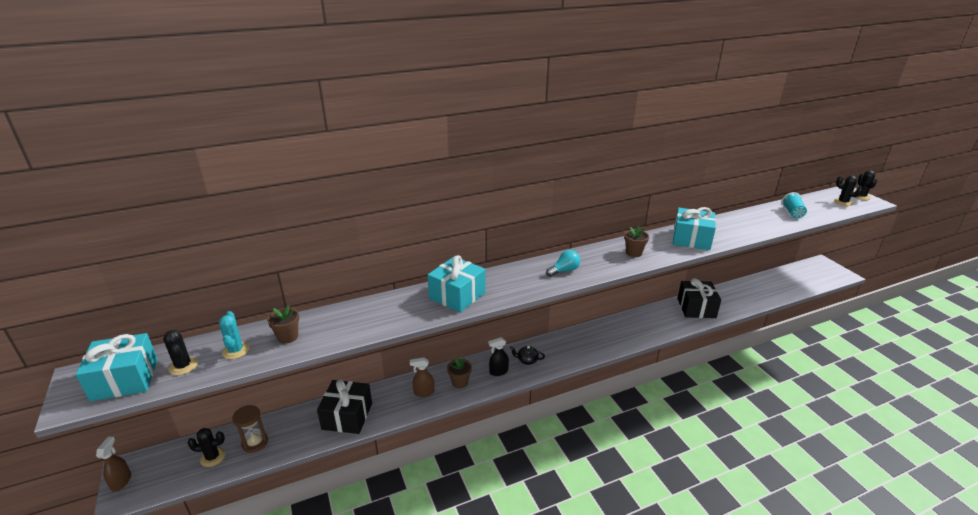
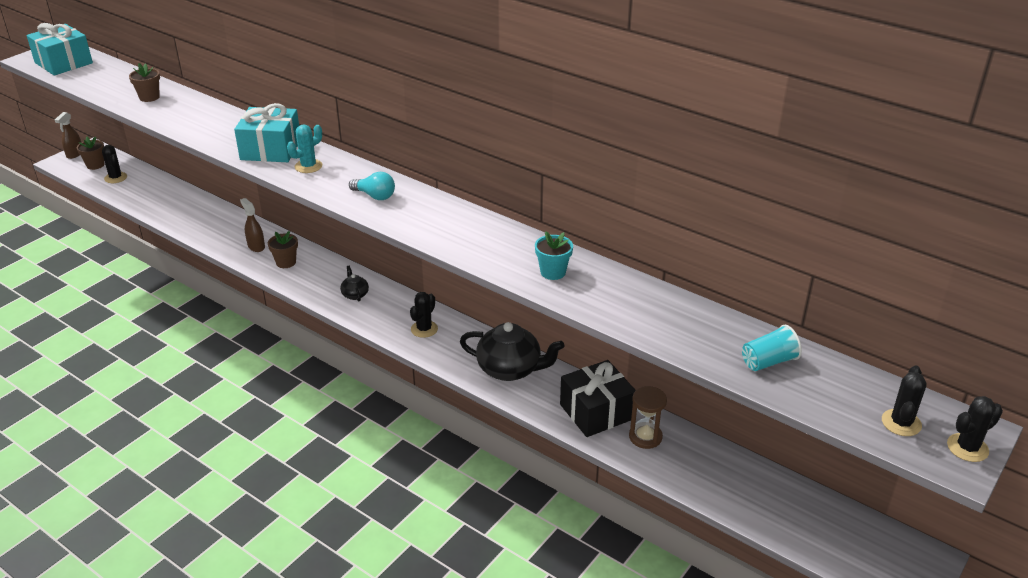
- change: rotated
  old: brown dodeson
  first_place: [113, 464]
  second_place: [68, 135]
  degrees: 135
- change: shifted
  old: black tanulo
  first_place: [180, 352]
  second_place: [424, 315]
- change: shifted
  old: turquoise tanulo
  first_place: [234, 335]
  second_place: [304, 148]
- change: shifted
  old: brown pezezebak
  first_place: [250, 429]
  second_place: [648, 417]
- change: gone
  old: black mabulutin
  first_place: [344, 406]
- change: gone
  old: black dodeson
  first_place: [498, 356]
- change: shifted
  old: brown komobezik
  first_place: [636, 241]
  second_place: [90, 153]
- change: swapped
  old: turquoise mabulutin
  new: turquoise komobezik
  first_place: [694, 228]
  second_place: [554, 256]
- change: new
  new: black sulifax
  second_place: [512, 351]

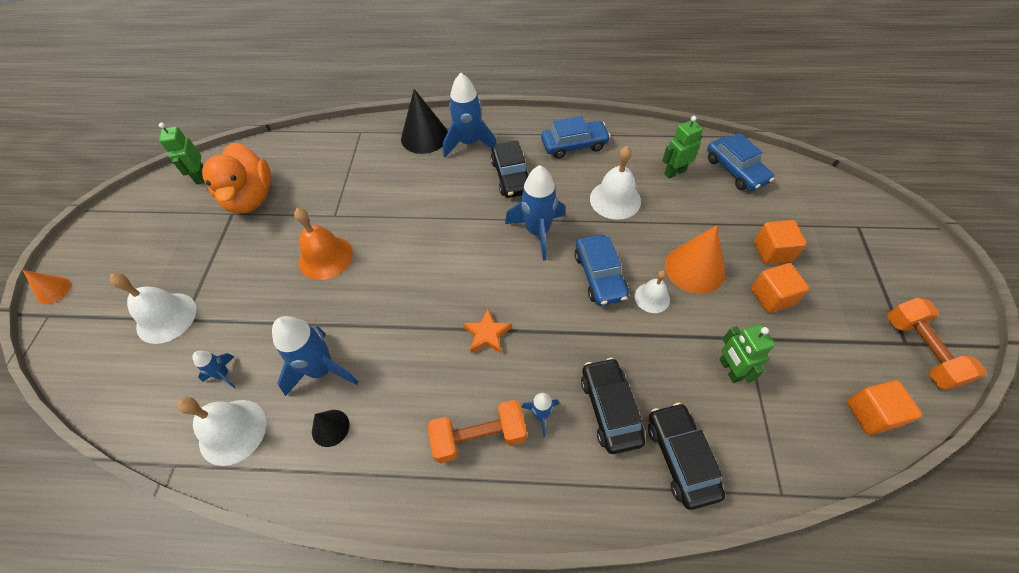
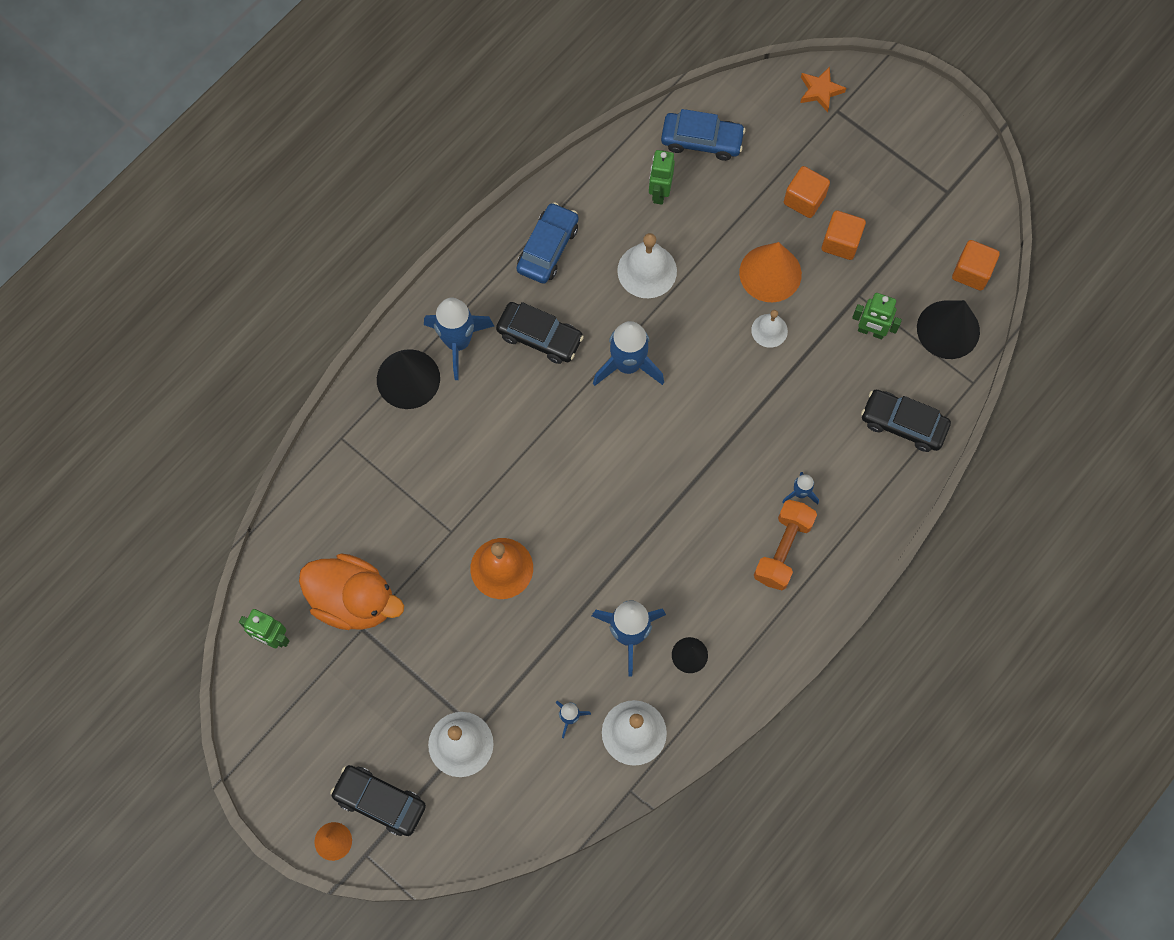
- change: shifted
  old: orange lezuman
  first_place: [487, 331]
  second_place: [823, 89]
- change: gone
  old: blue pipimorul
  first_place: [602, 270]
- change: shifted
  old: black pipimorul
  first_place: [613, 406]
  second_place: [378, 800]
- change: gone
  old: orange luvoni
  first_place: [936, 343]
- change: new
  new: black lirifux
  second_place: [948, 329]

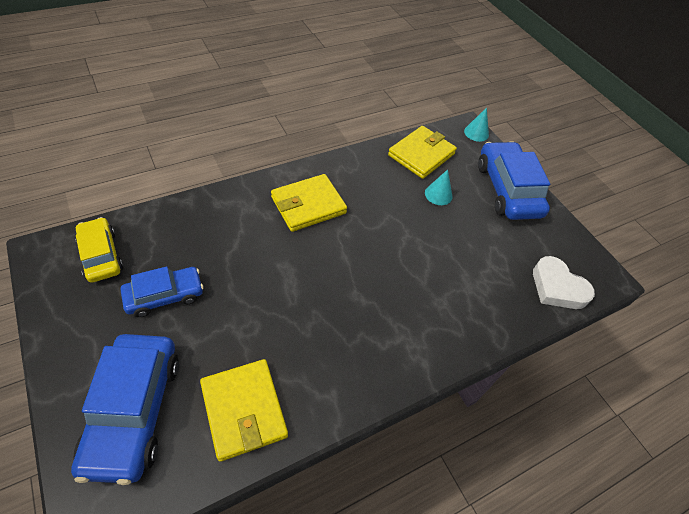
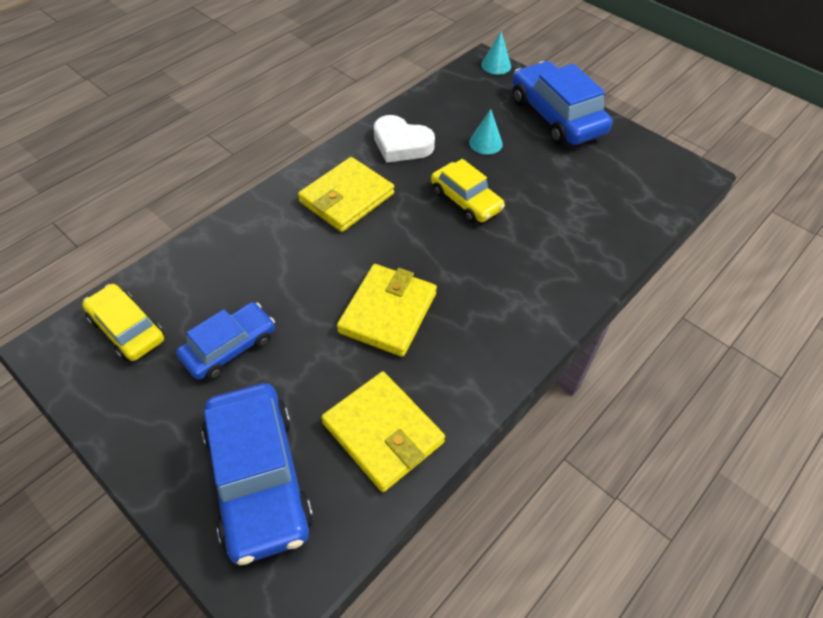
- change: shifted
  old: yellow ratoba
  first_place: [422, 152]
  second_place: [387, 310]
- change: shifted
  old: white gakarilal
  first_place: [564, 282]
  second_place: [404, 139]
- change: new
  new: yellow pipimorul
  second_place: [468, 191]

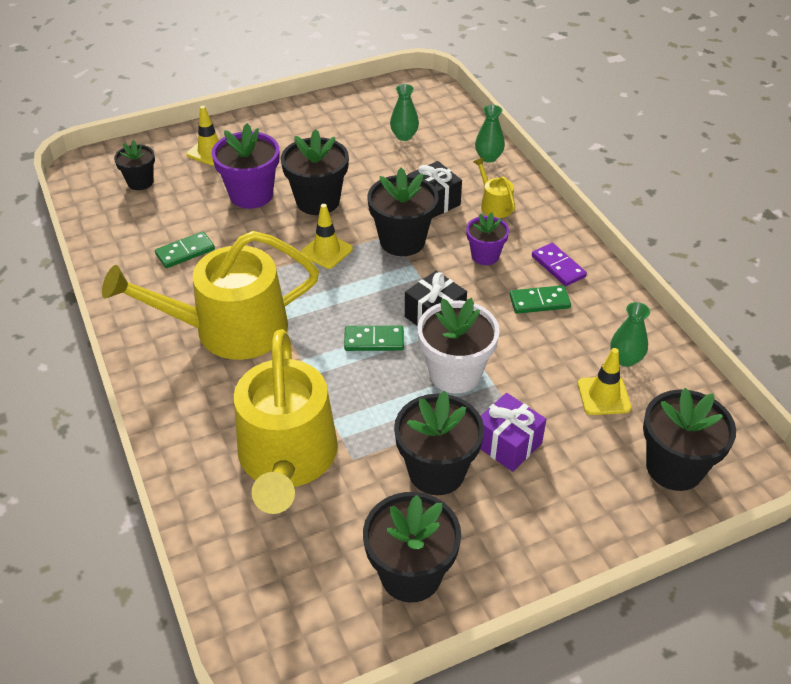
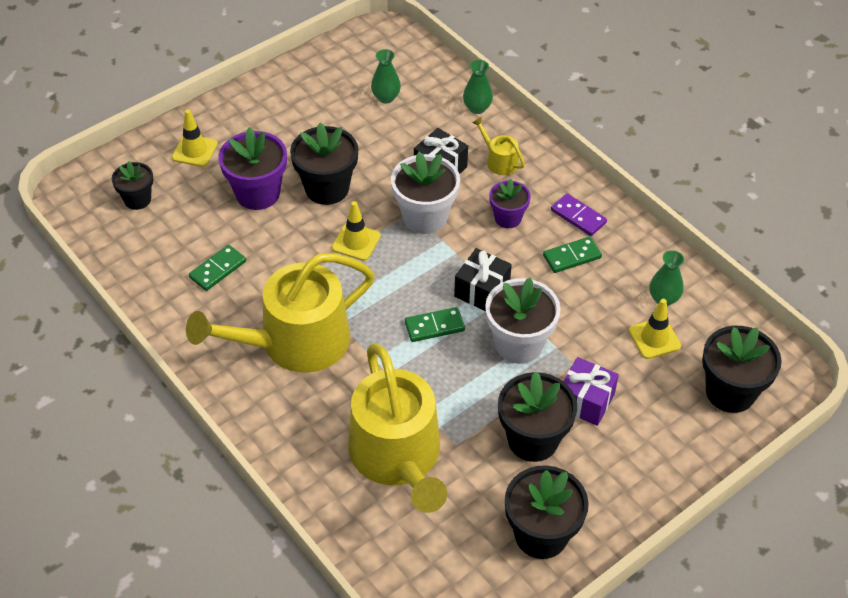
- change: repainted
  old: black komobezik
  new: white komobezik
  first_place: [403, 212]
  second_place: [425, 193]

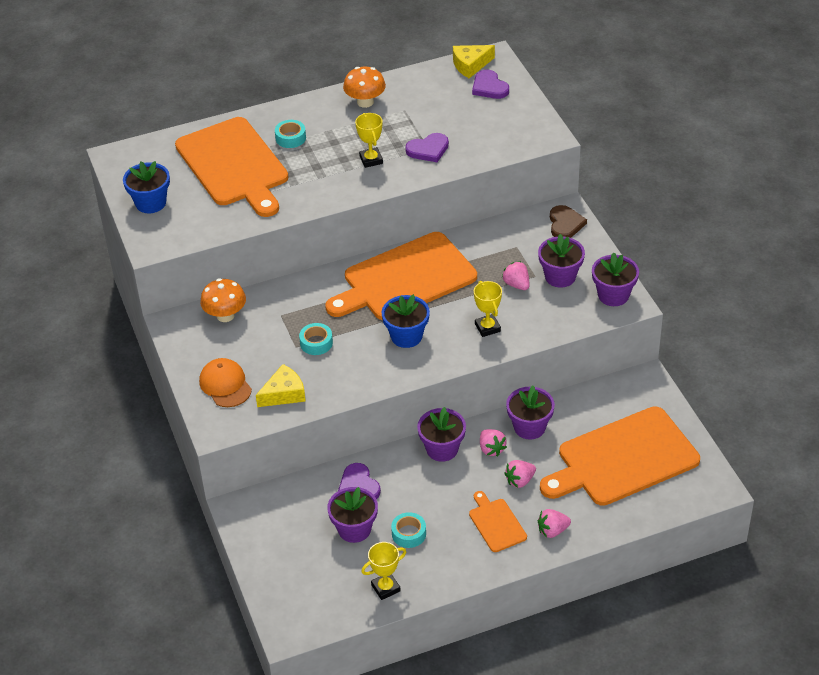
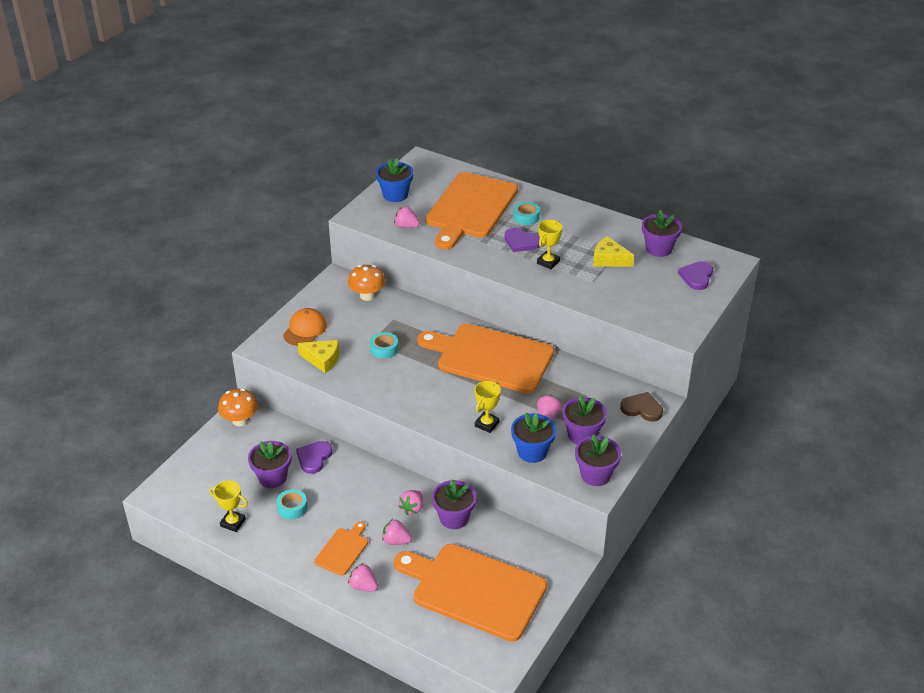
- change: shifted
  old: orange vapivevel
  first_place: [364, 87]
  second_place: [238, 407]
- change: shifted
  old: blue komobezik
  first_place: [406, 321]
  second_place: [533, 438]
- change: shifted
  old: purple gakarilal
  first_place: [427, 147]
  second_place: [523, 240]
- change: shifted
  old: purple komobezik
  first_place: [441, 434]
  second_place: [662, 233]
- change: shifted
  old: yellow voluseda
  first_place: [474, 61]
  second_place: [613, 251]
- change: rotated
  old: brown gakarilal
  first_place: [568, 221]
  second_place: [641, 406]
  degrees: -120
- change: new
  new: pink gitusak
  second_place: [407, 217]

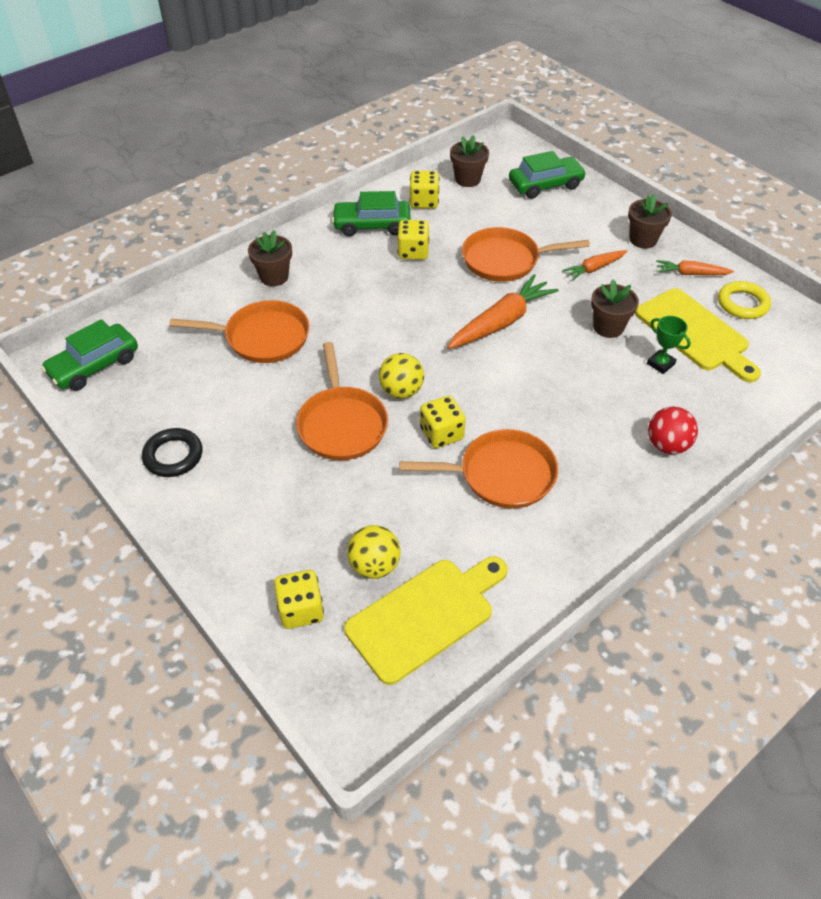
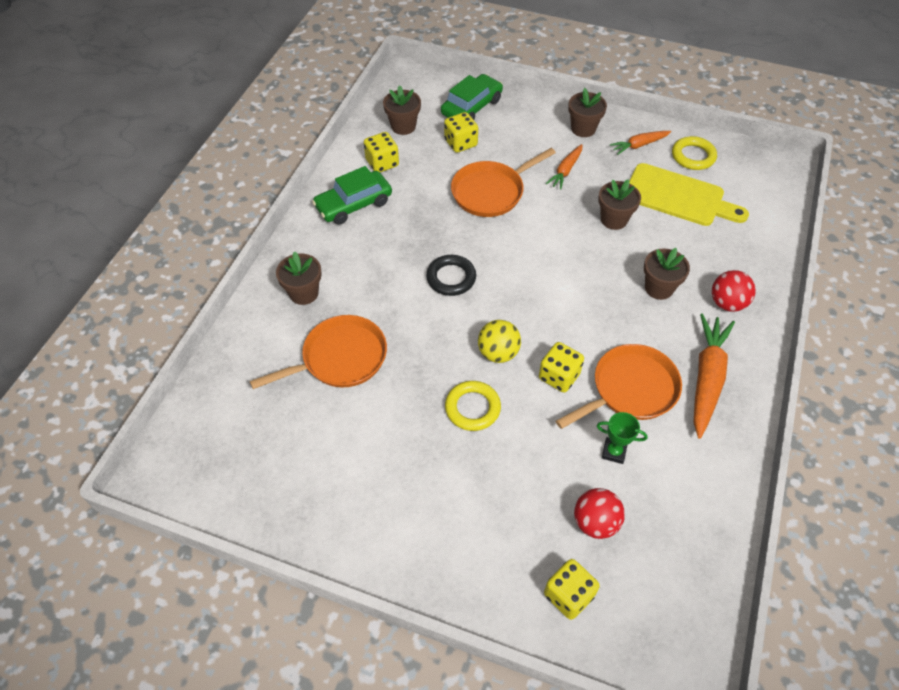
- change: gone
  old: green pipimorul
  first_place: [89, 355]
- change: shifted
  old: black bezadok
  first_place: [172, 452]
  second_place: [451, 275]
- change: swapped
  old: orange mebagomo
  new: yellow bezadok
  first_place: [342, 401]
  second_place: [473, 406]
- change: gone
  old: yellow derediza
  first_place: [426, 620]
- change: repainted
  old: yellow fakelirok
  new: red fakelirok
  first_place: [374, 552]
  second_place: [599, 513]
- change: shifted
  old: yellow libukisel
  first_place: [413, 240]
  second_place: [461, 132]
- change: shifted
  old: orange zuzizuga
  first_place: [503, 311]
  second_place: [714, 376]
- change: shifted
  old: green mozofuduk
  first_place: [669, 345]
  second_place: [622, 438]
- change: new
  new: brown komobezik
  second_place: [667, 274]

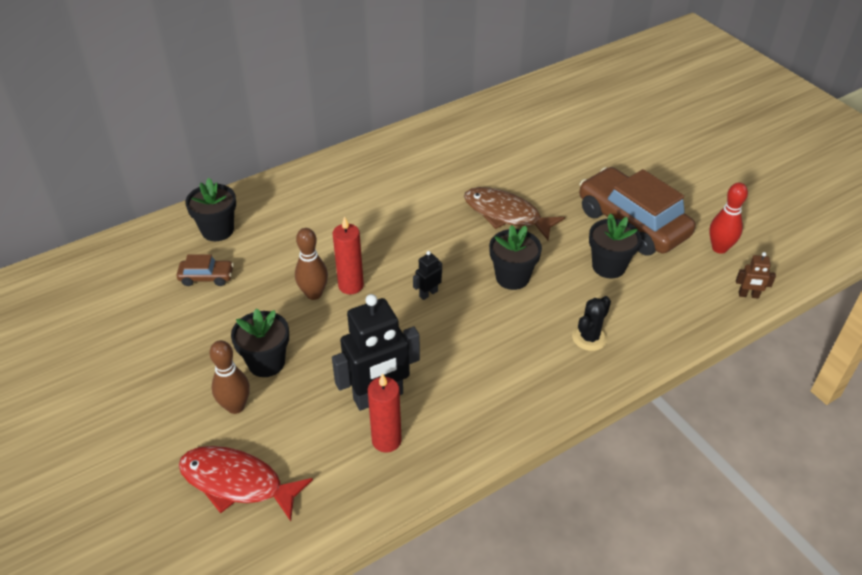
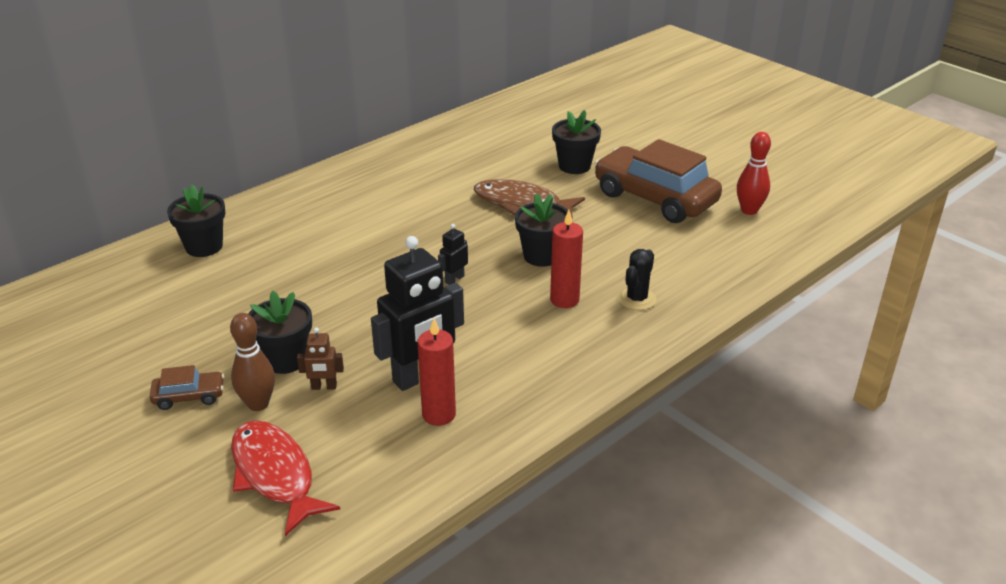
- change: shifted
  old: brown pipimorul
  first_place: [205, 270]
  second_place: [187, 387]
- change: rotated
  old: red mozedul
  first_place: [246, 483]
  second_place: [285, 478]
  degrees: 45
- change: gone
  old: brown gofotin
  first_place: [311, 264]
- change: shifted
  old: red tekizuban
  first_place: [348, 255]
  second_place: [566, 259]
- change: shifted
  old: black komobezik
  first_place: [615, 246]
  second_place: [576, 142]
- change: shifted
  old: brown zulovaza
  first_place: [756, 275]
  second_place: [320, 358]

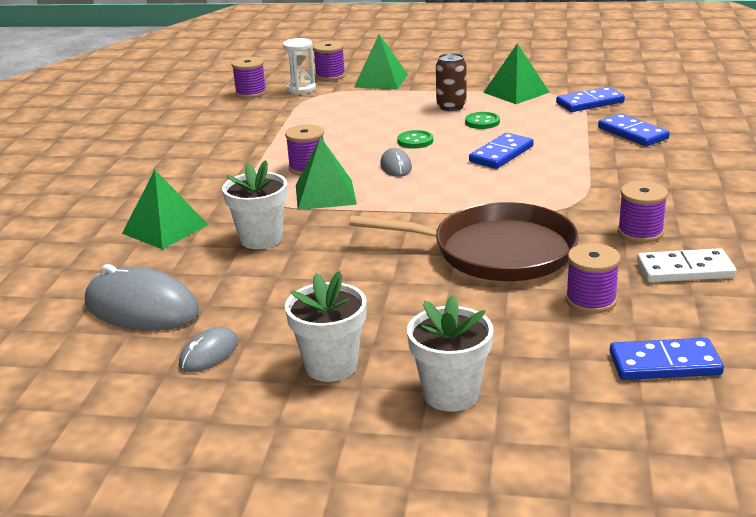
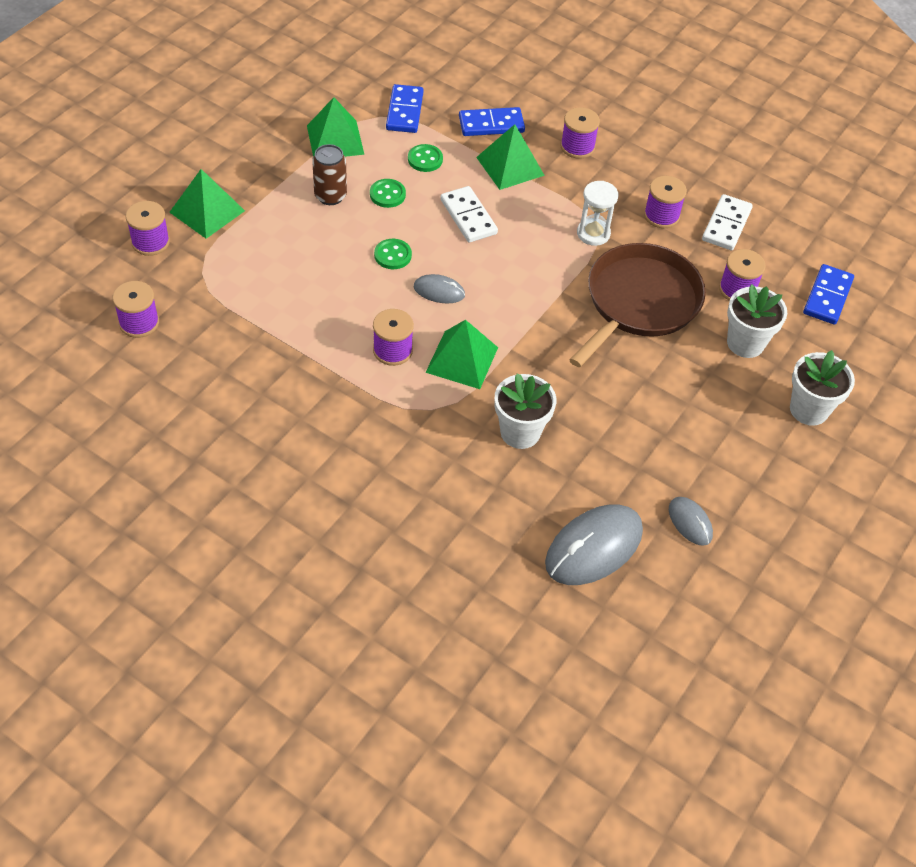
- change: shifted
  old: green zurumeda
  first_place: [165, 210]
  second_place: [510, 157]
- change: shifted
  old: white pezezebak
  first_place: [299, 66]
  second_place: [597, 213]
- change: shifted
  old: white komobezik
  first_place: [326, 326]
  second_place: [757, 321]
- change: repainted
  old: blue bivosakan
  new: white bivosakan
  first_place: [501, 151]
  second_place: [469, 214]
- change: new
  new: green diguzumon
  second_place: [425, 158]
- change: new
  new: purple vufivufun
  second_place: [580, 133]

